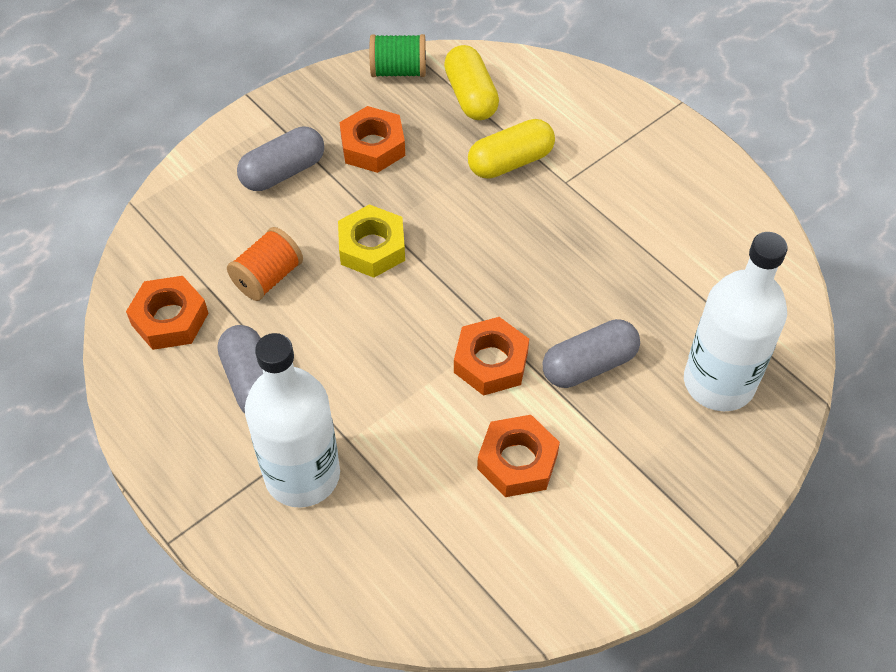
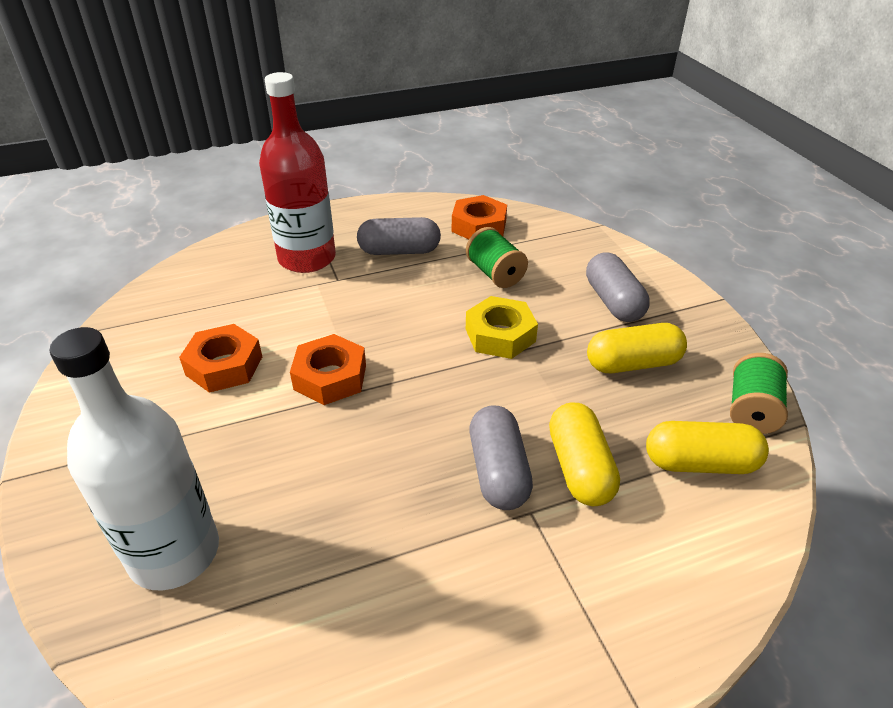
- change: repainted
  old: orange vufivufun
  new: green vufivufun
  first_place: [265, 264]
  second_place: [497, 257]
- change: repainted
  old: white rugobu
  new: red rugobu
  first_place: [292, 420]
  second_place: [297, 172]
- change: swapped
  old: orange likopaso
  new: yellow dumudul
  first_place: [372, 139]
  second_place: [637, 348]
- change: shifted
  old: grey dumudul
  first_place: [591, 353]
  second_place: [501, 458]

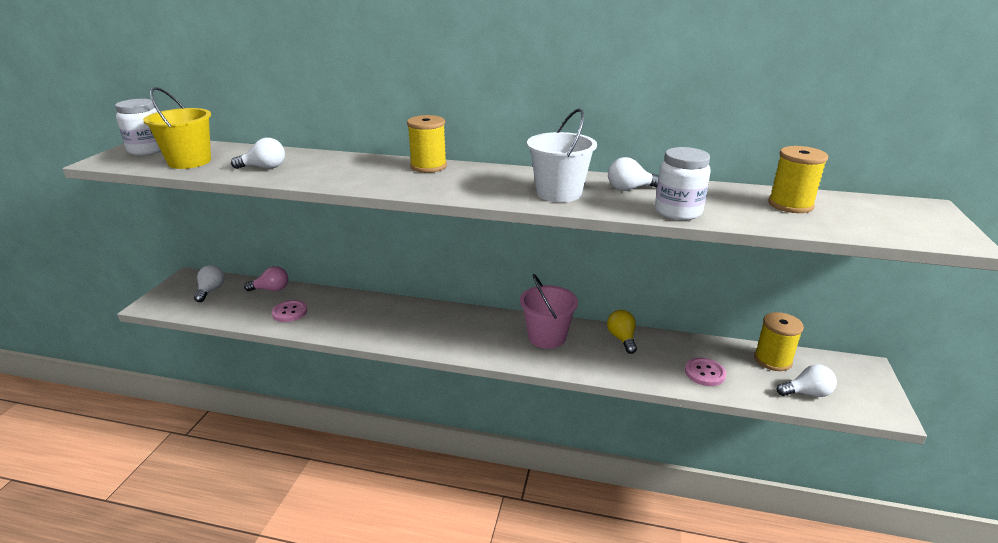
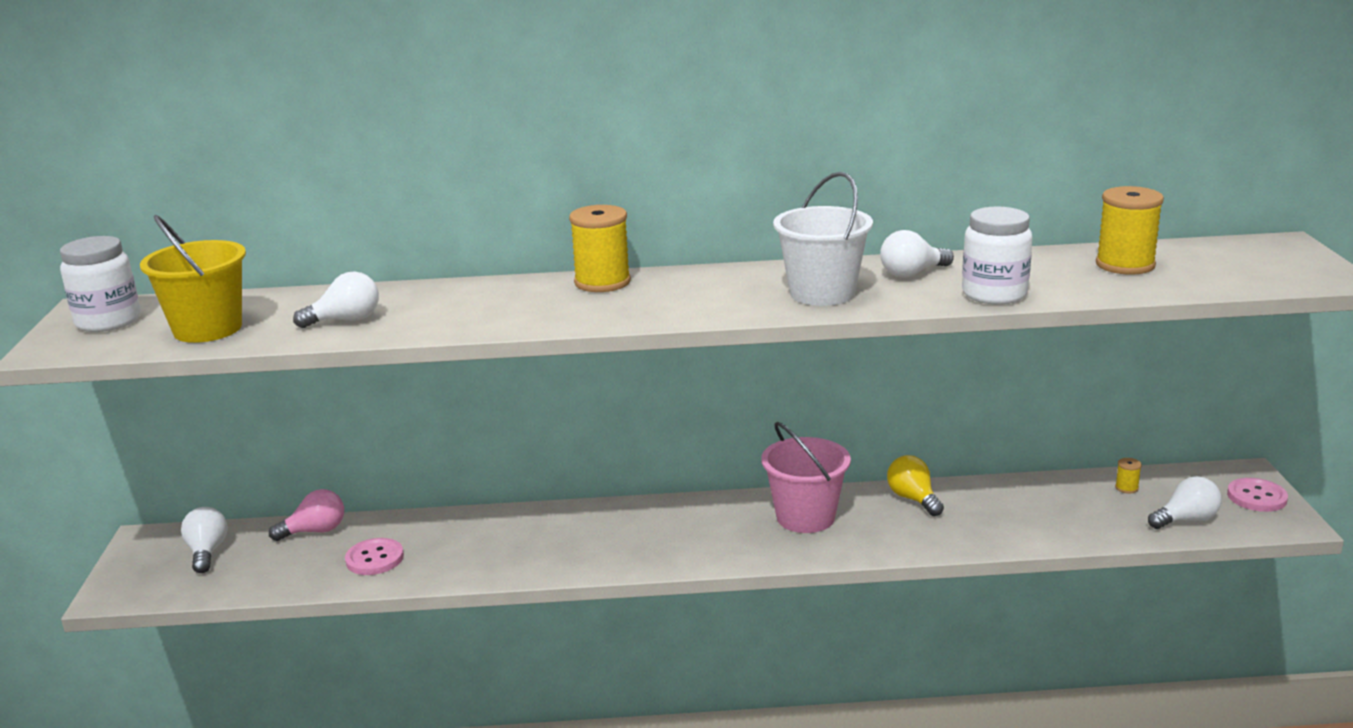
- change: shifted
  old: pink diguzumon
  first_place: [705, 372]
  second_place: [1257, 495]
- change: scaled
  old: yellow vufivufun
  first_place: [779, 341]
  second_place: [1128, 475]
  factor: 0.43

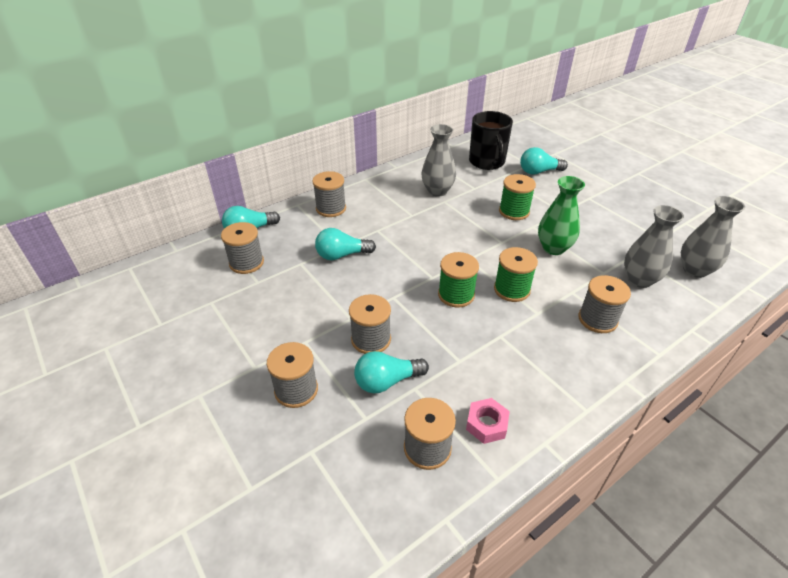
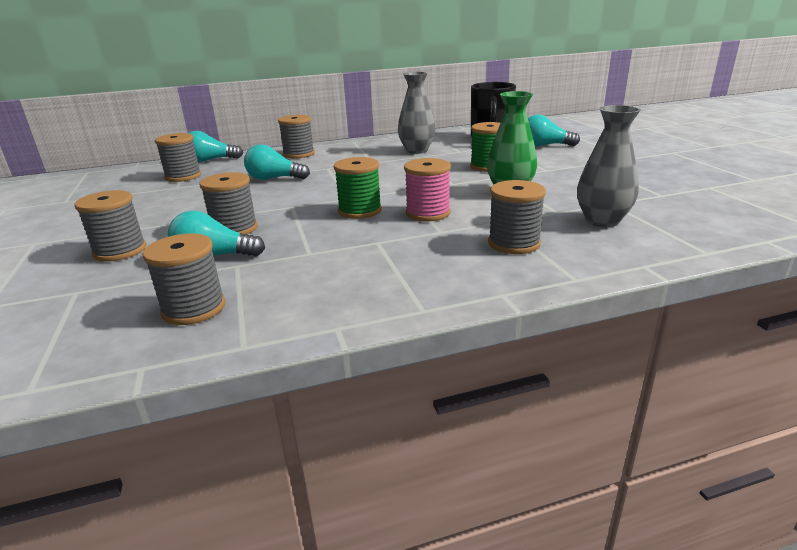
- change: gone
  old: pink likopaso
  first_place: [488, 421]
- change: repainted
  old: green vufivufun
  new: pink vufivufun
  first_place: [516, 274]
  second_place: [427, 189]
- change: gone
  old: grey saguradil
  first_place: [713, 237]

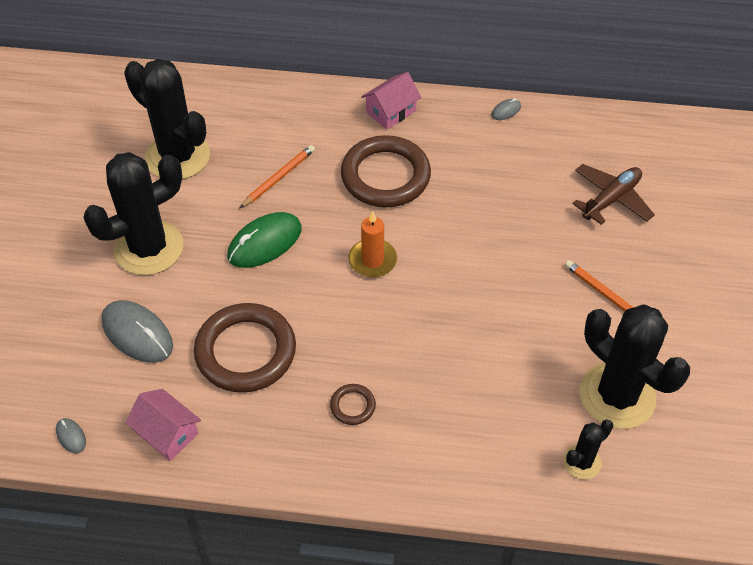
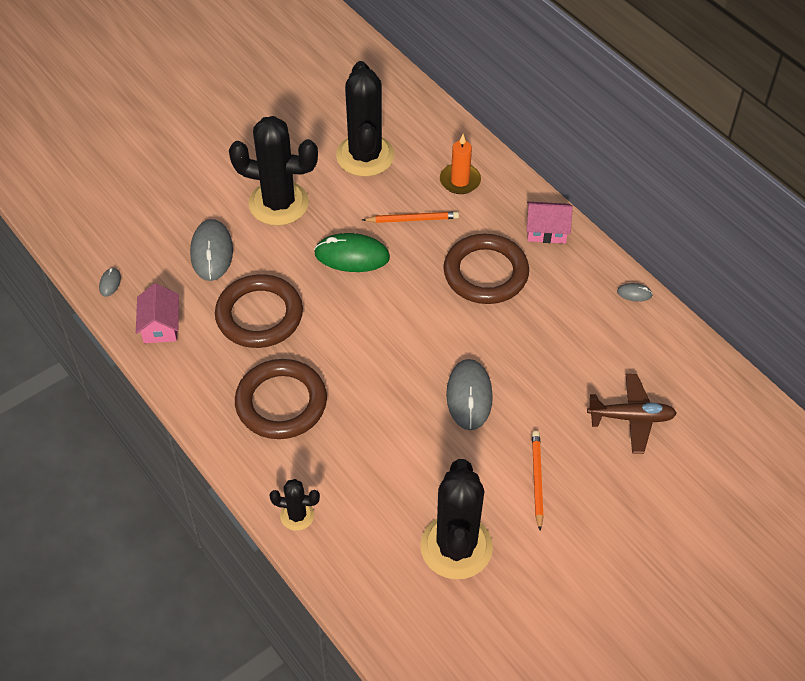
- change: scaled
  old: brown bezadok
  first_place: [353, 404]
  second_place: [281, 399]
  factor: 2.3
- change: shifted
  old: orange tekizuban
  first_place: [372, 244]
  second_place: [460, 164]
- change: shifted
  old: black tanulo
  first_place: [588, 449]
  second_place: [294, 505]
- change: new
  new: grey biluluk
  second_place: [469, 394]

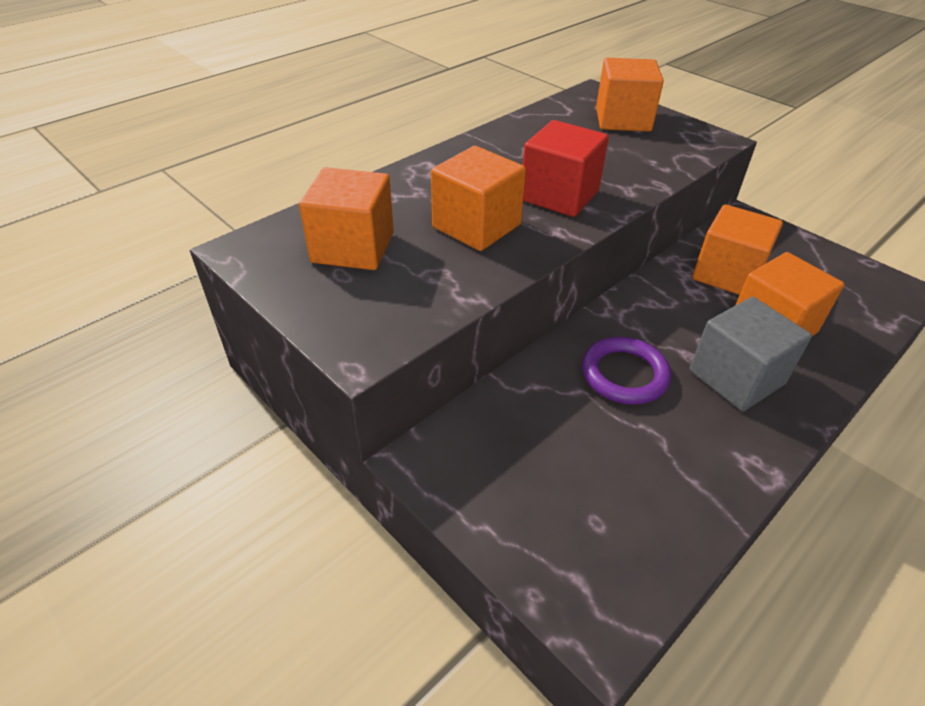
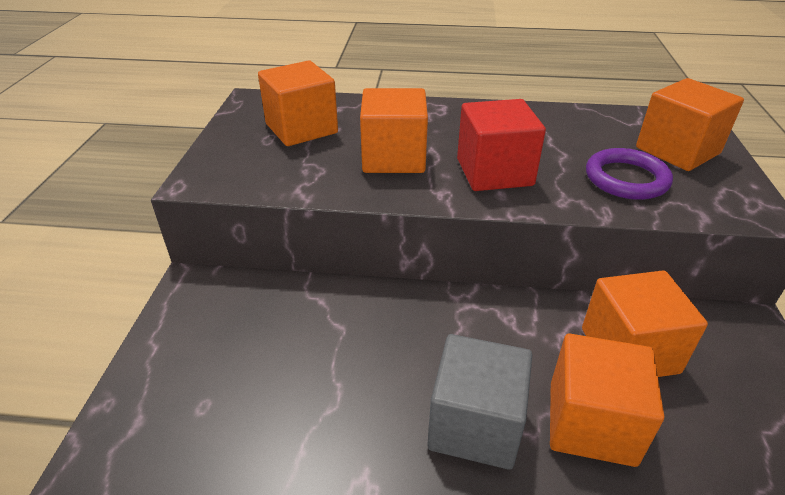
- change: shifted
  old: purple bezadok
  first_place: [626, 371]
  second_place: [629, 174]

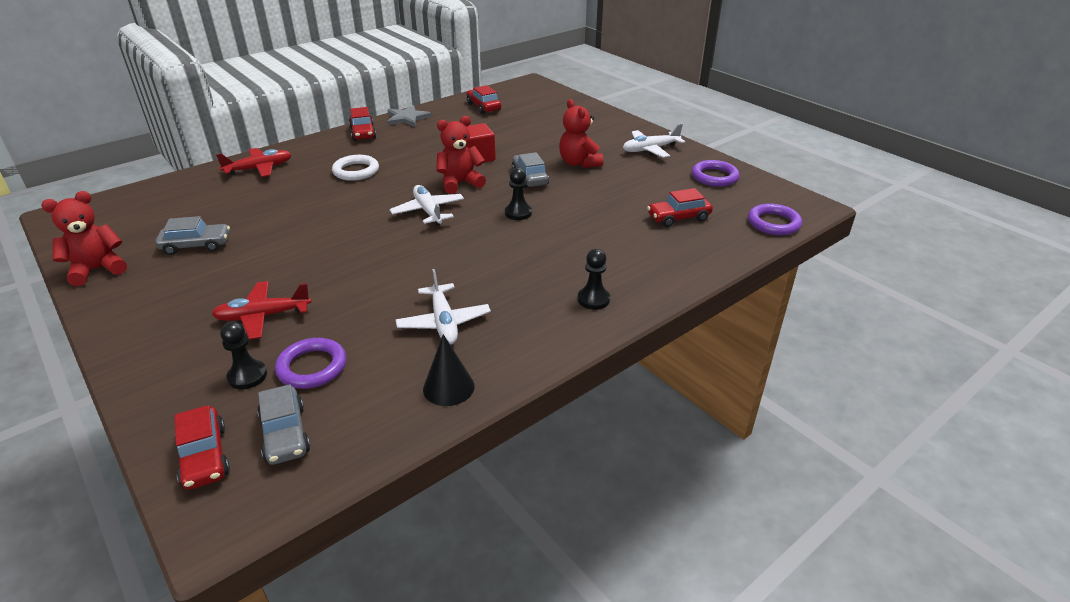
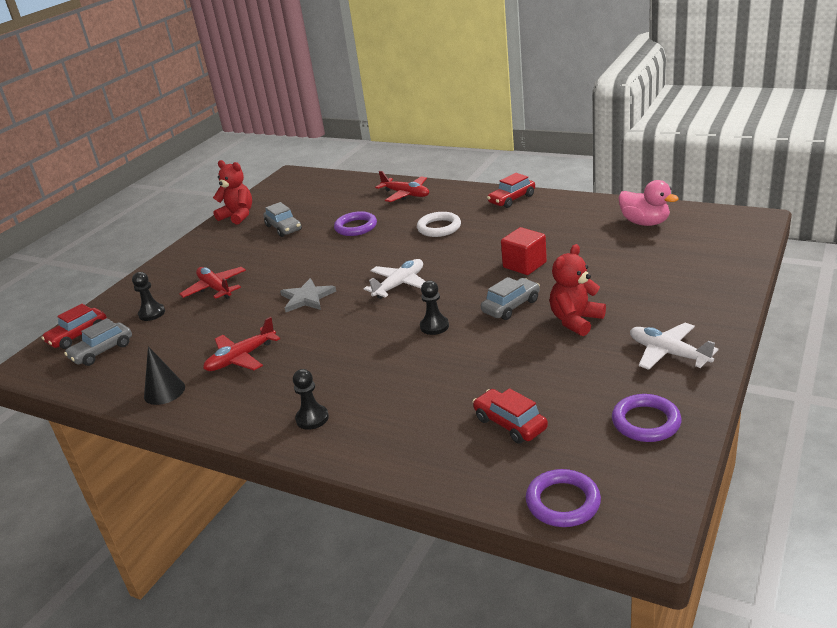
- change: shifted
  old: purple bezadok
  first_place: [310, 363]
  second_place: [355, 223]
- change: shifted
  old: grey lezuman
  first_place: [409, 116]
  second_place: [308, 295]
- change: repainted
  old: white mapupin
  new: red mapupin
  first_place: [443, 307]
  second_place: [241, 344]
- change: gone
  old: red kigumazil
  first_place: [461, 155]
- change: swapped
  old: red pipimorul
  new: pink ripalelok
  first_place: [483, 99]
  second_place: [648, 203]

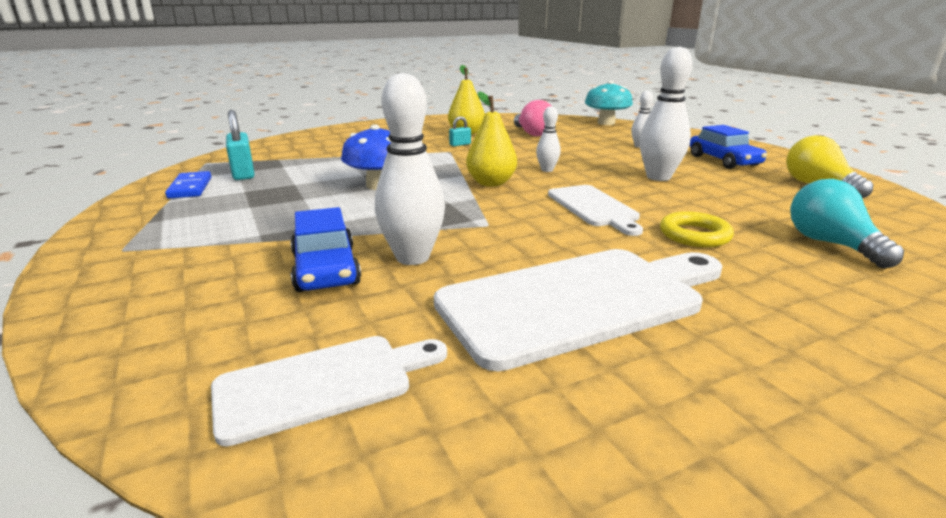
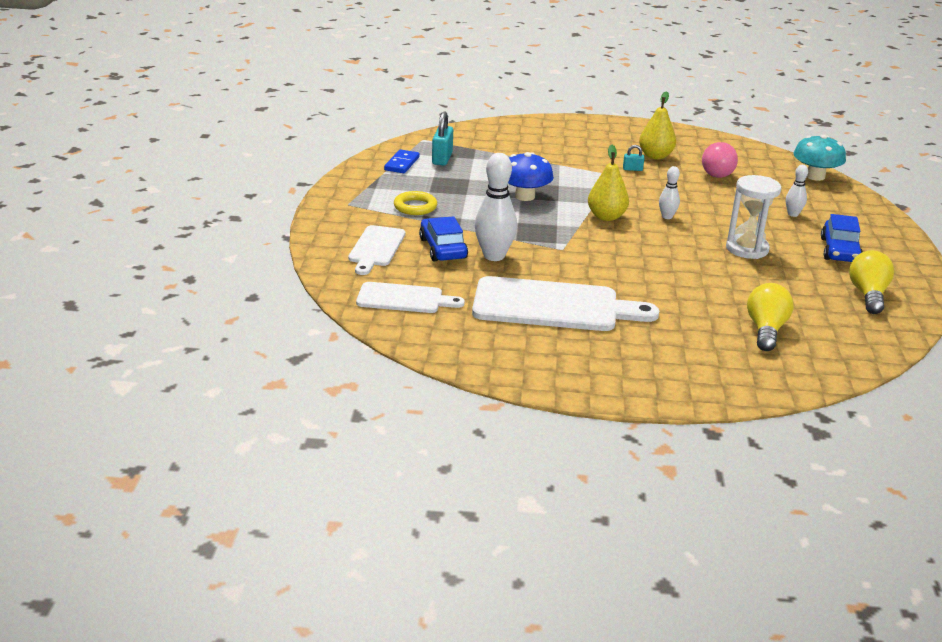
- change: rotated
  old: blue pipimorul
  first_place: [325, 249]
  second_place: [443, 239]
  degrees: 150
- change: shifted
  old: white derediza
  first_place: [595, 210]
  second_place: [376, 250]
- change: swapped
  old: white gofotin
  new: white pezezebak
  first_place: [666, 113]
  second_place: [753, 217]
- change: shifted
  old: yellow bezadok
  first_place: [697, 229]
  second_place: [415, 203]
- change: repainted
  old: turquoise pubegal
  new: yellow pubegal
  first_place: [847, 223]
  second_place: [770, 317]

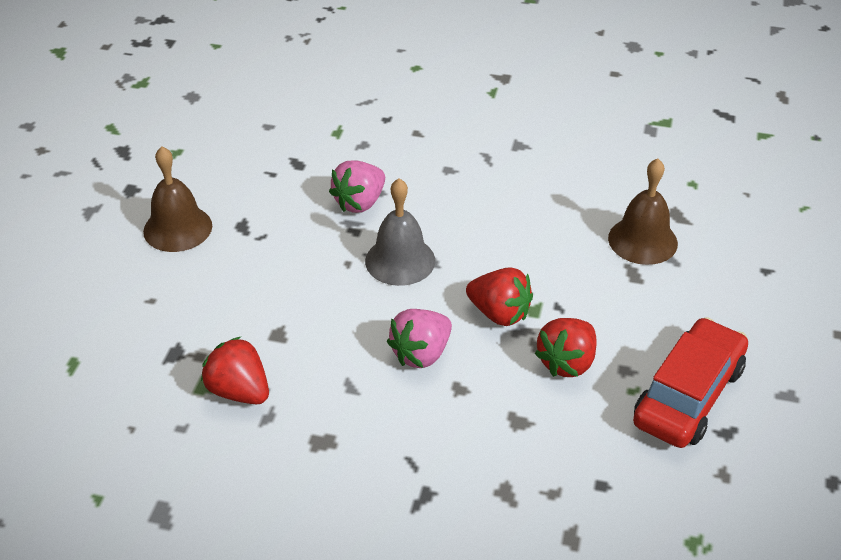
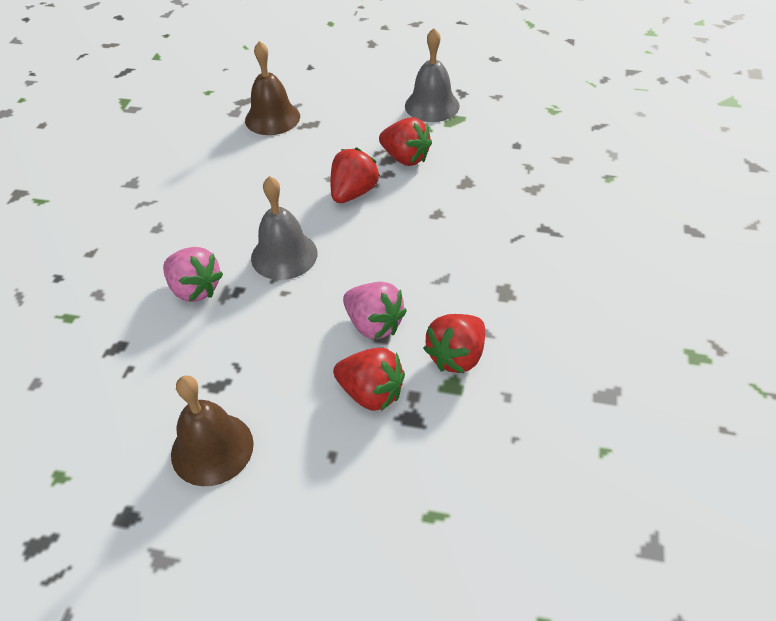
- change: shifted
  old: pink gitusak
  first_place: [419, 338]
  second_place: [375, 311]
- change: swapped
  old: red pipimorul
  new: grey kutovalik
  first_place: [690, 382]
  second_place: [432, 75]
- change: new
  new: red gitusak
  second_place: [369, 379]

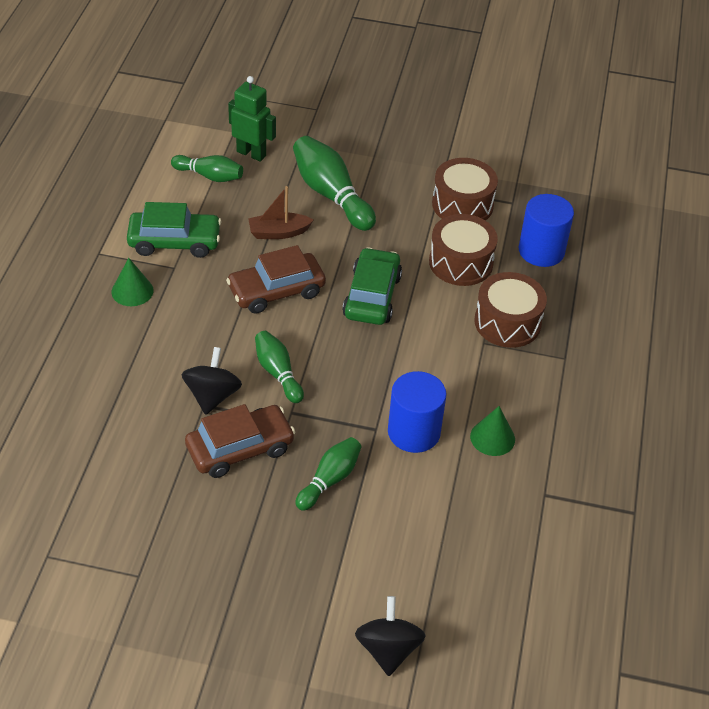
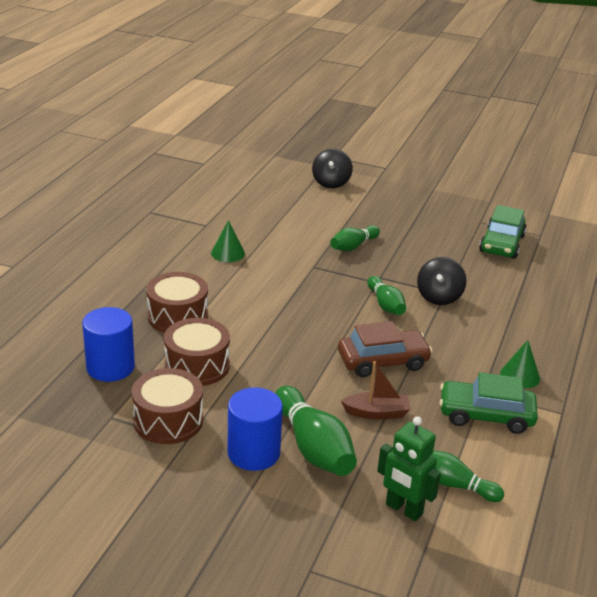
- change: gone
  old: brown pipimorul
  first_place: [240, 441]
- change: shifted
  old: green pipimorul
  first_place: [372, 286]
  second_place: [503, 232]
- change: shifted
  old: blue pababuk
  first_place: [417, 412]
  second_place: [255, 429]

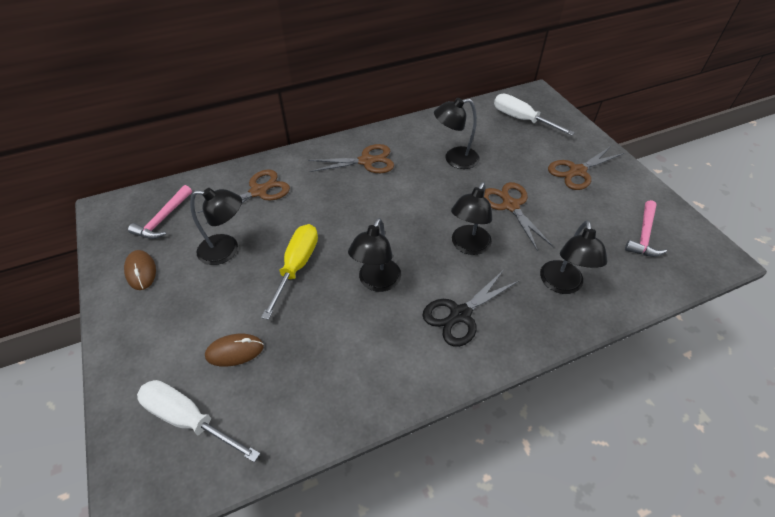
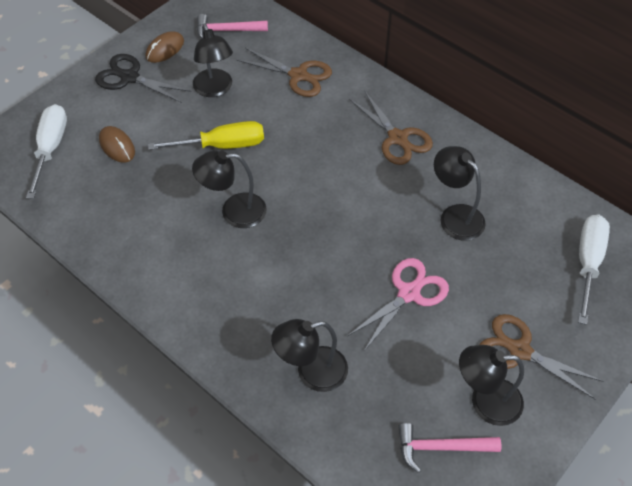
- change: shifted
  old: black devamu
  first_place: [470, 308]
  second_place: [143, 78]
- change: shifted
  old: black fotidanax
  first_place: [471, 218]
  second_place: [491, 385]
- change: repainted
  old: brown devamu
  new: pink devamu
  first_place: [519, 216]
  second_place: [398, 304]

